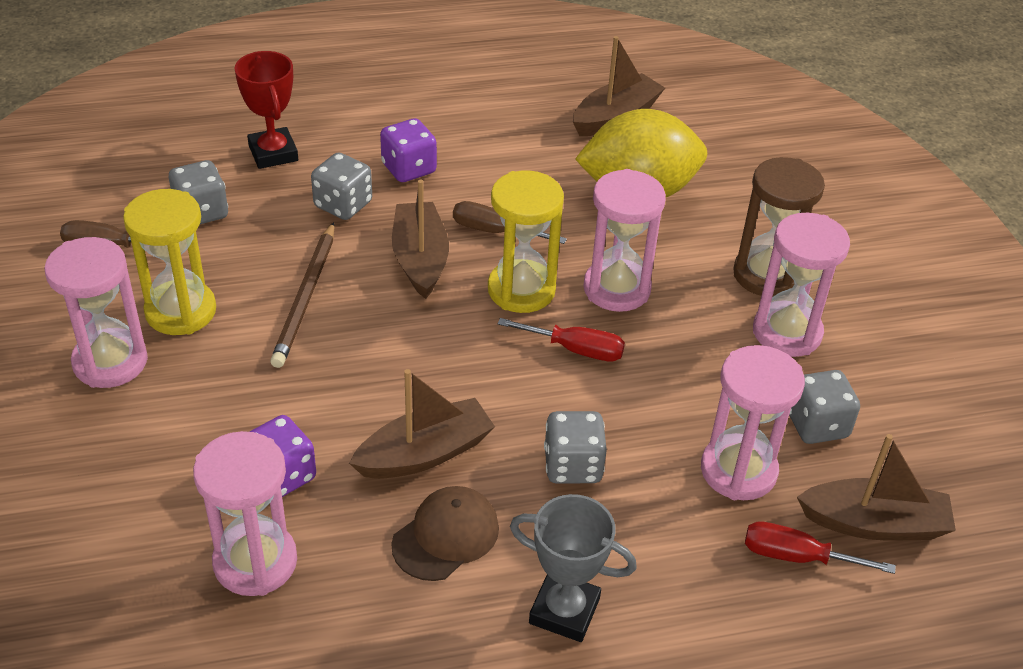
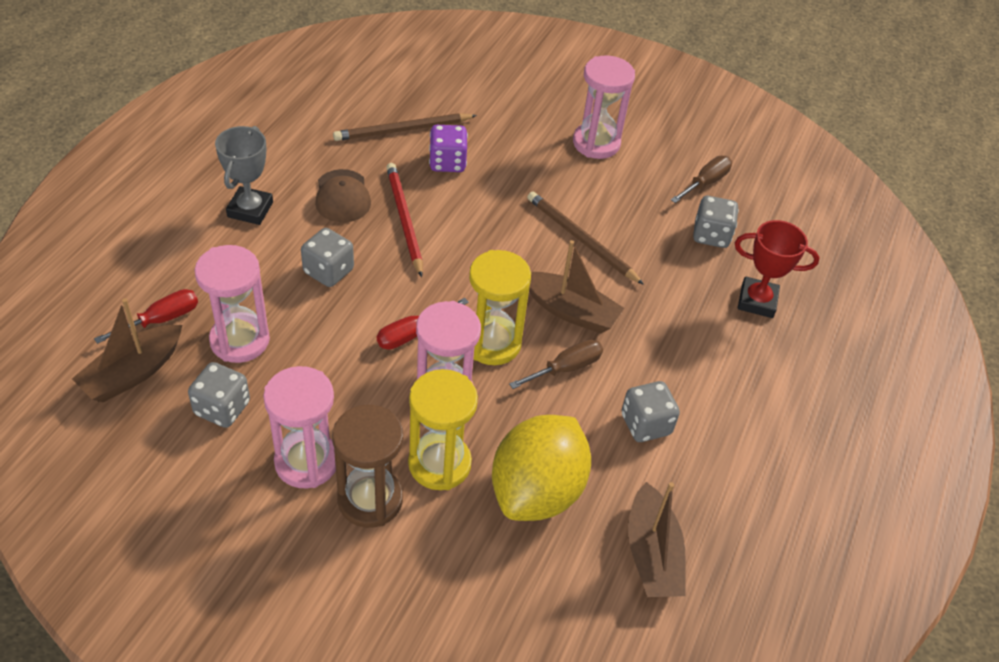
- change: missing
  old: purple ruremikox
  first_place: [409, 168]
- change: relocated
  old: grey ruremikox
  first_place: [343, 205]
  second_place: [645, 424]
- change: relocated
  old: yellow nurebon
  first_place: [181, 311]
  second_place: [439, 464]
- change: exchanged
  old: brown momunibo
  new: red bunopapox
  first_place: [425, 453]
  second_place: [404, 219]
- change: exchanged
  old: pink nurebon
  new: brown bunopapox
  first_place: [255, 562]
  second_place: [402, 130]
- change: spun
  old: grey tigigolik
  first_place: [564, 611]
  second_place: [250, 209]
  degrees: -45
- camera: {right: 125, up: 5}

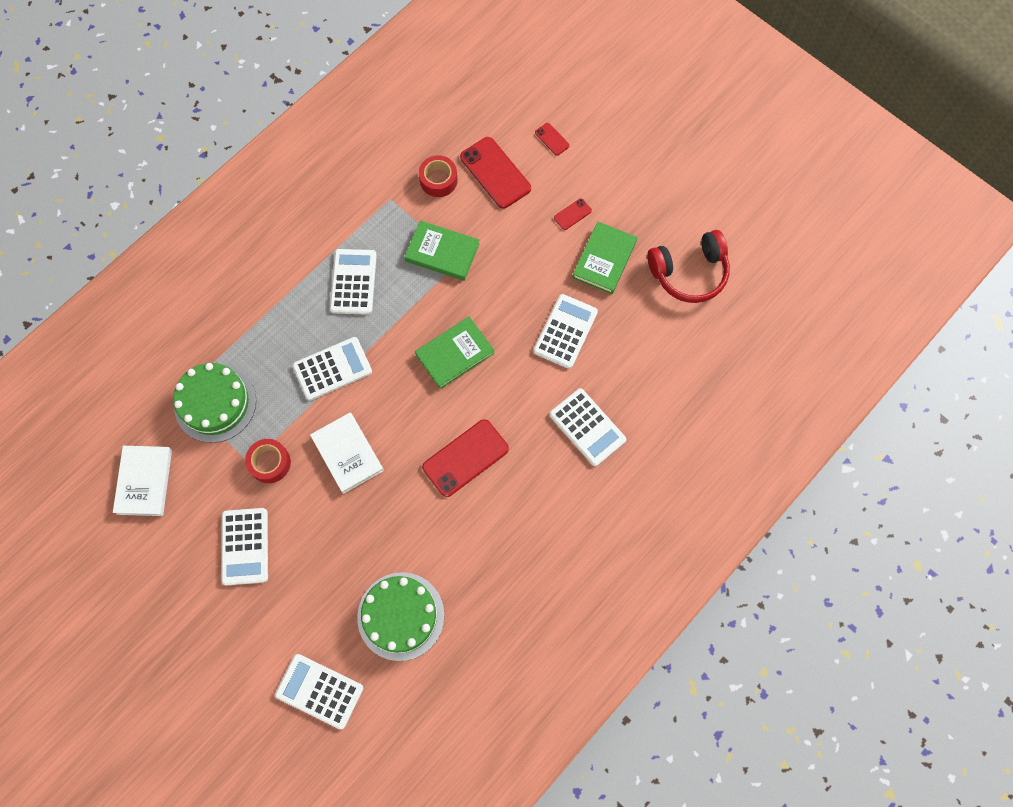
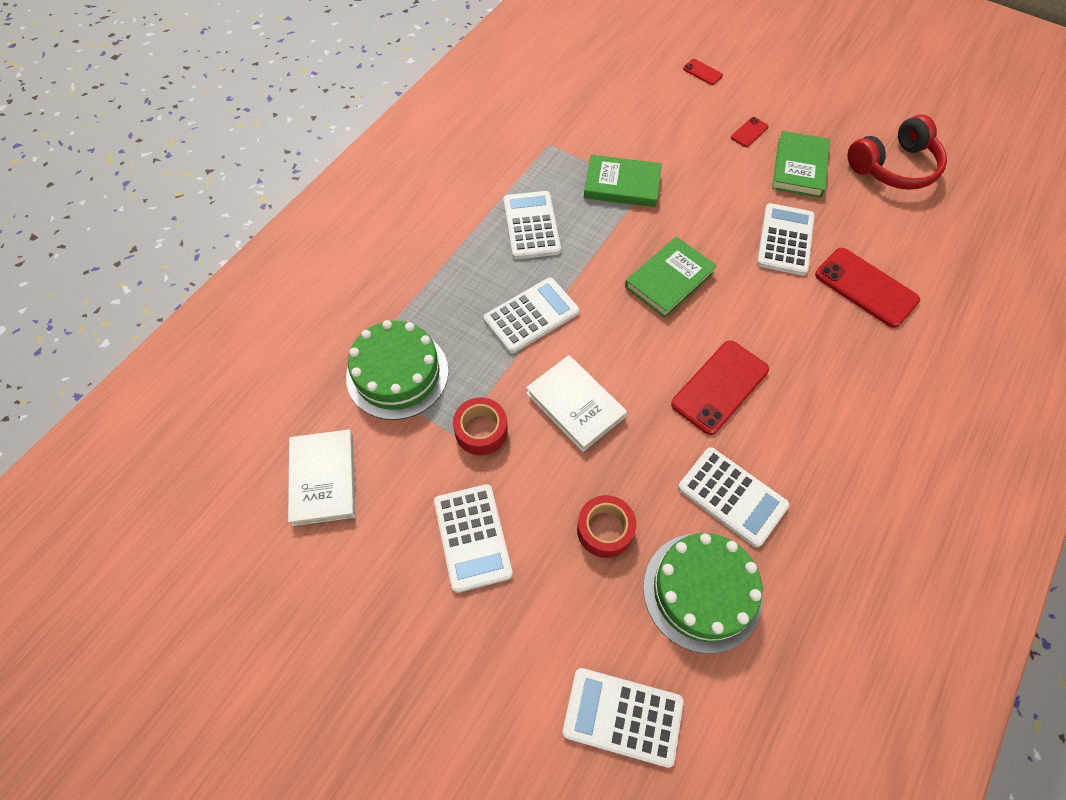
- change: relocated
  old: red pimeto
  first_place: [495, 173]
  second_place: [866, 287]
- change: relocated
  old: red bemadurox
  first_place: [438, 180]
  second_place: [605, 530]
- change: relocated
  old: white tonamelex
  first_place: [587, 427]
  second_place: [732, 497]
- camera: {right: -10, up: -10}

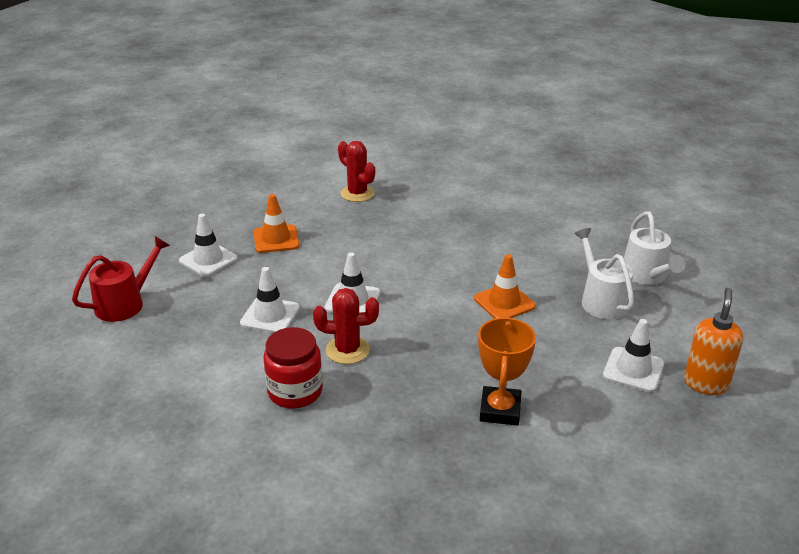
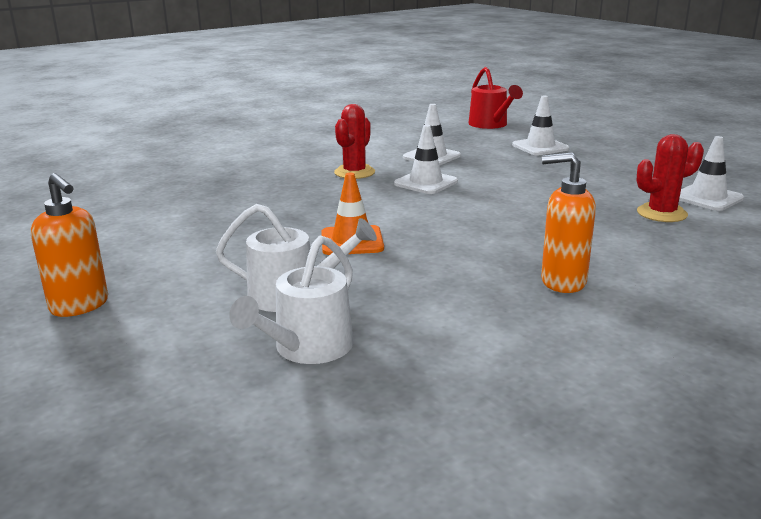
- change: missing
  old: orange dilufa
  first_place: [276, 239]
- change: spun
  old: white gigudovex
  first_place: [646, 275]
  second_place: [307, 348]
  degrees: -75
- change: missing
  old: orange tigigolik
  first_place: [500, 410]
- change: relocated
  old: white dilufa
  first_place: [633, 370]
  second_place: [707, 198]
- change: missing
  old: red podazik
  first_place: [295, 391]
- change: appeared
  new: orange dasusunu
  second_place: [562, 282]
- camera: {right: 115, up: -10}

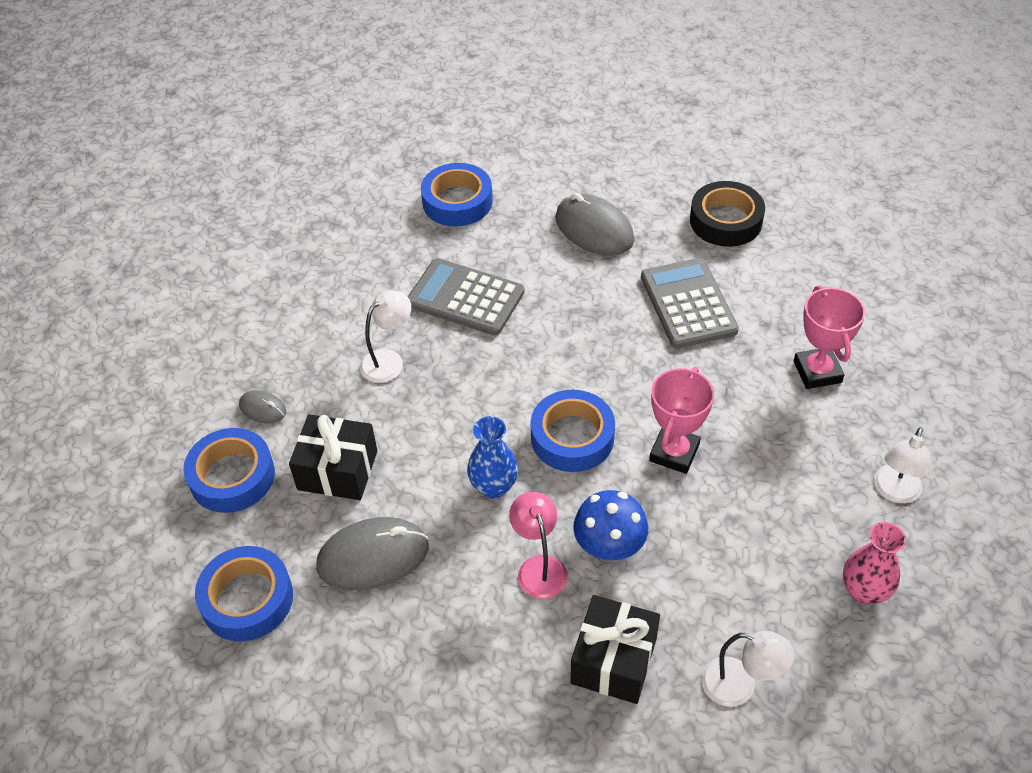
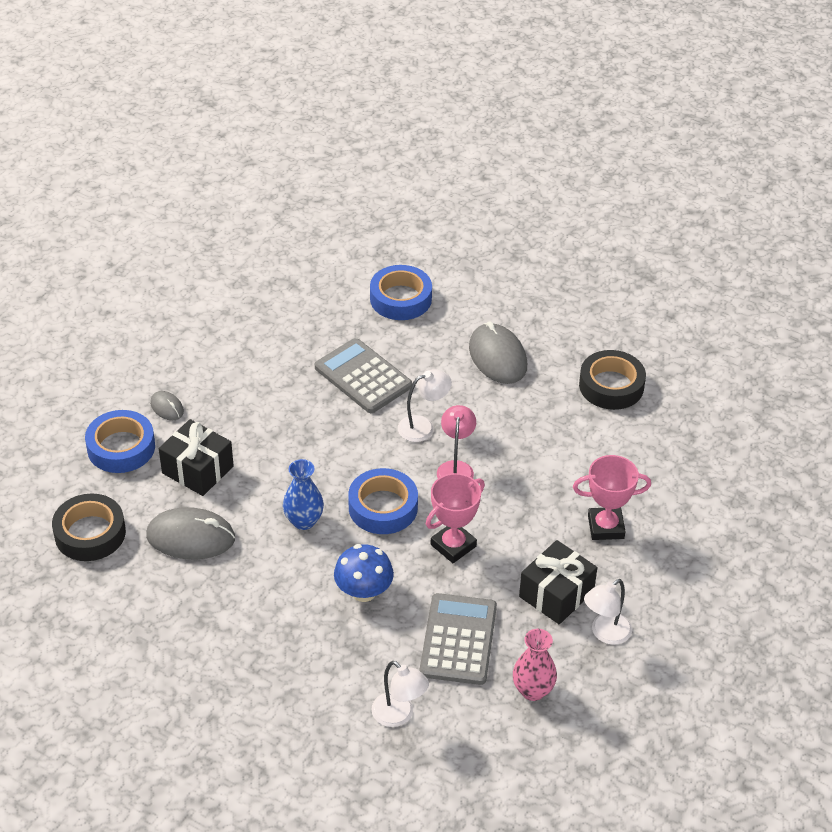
- change: relocated
  old: grey tonamelex
  first_place: [688, 304]
  second_place: [458, 640]
- change: spun
  old: pink tigigolik
  first_place: [817, 372]
  second_place: [606, 527]
  degrees: 75
- change: relocated
  old: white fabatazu
  first_place: [388, 360]
  second_place: [423, 426]
- change: relocated
  old: pink fabatazu
  first_place: [539, 567]
  second_place: [456, 468]
- change: colour
  old: blue bemadurox
  new: black bemadurox
  first_place: [247, 599]
  second_place: [90, 533]
- change: relocated
  old: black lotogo
  first_place: [614, 660]
  second_place: [556, 594]
- camera: {right: 20, up: -5}

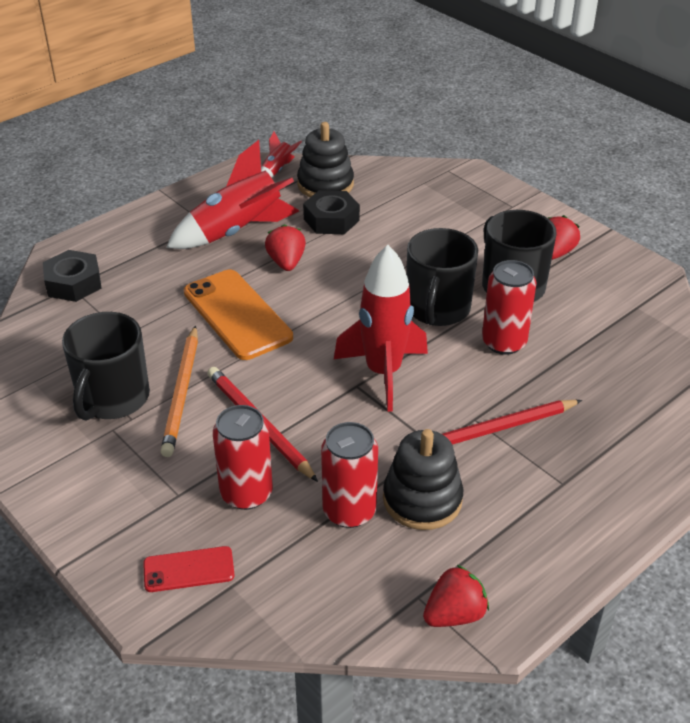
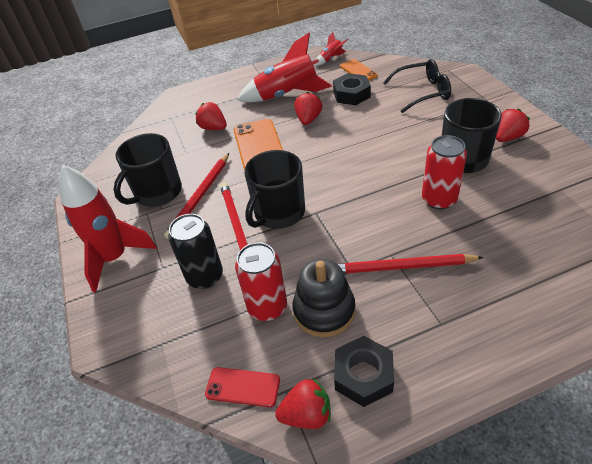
- change: exchanged
  old: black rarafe
  new: orange pimeto
  first_place: [325, 184]
  second_place: [358, 71]
- change: relocated
  old: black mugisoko
  first_place: [437, 309]
  second_place: [278, 213]
- change: relocated
  old: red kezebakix
  first_place: [383, 373]
  second_place: [115, 258]
- change: relocated
  old: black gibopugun
  first_place: [73, 283]
  second_place: [363, 375]
- change: colour
  old: orange bunopapox
  new: red bunopapox
  first_place: [182, 393]
  second_place: [200, 197]
- change: colour
  old: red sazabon
  new: black sazabon
  first_place: [246, 493]
  second_place: [205, 276]
- change: relocated
  old: red pimeto
  first_place: [189, 569]
  second_place: [243, 387]
- change: appeared
  new: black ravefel
  second_place: [423, 92]
- change: appeared
  new: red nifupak
  second_place: [213, 128]
- camera: {right: 25, up: 5}

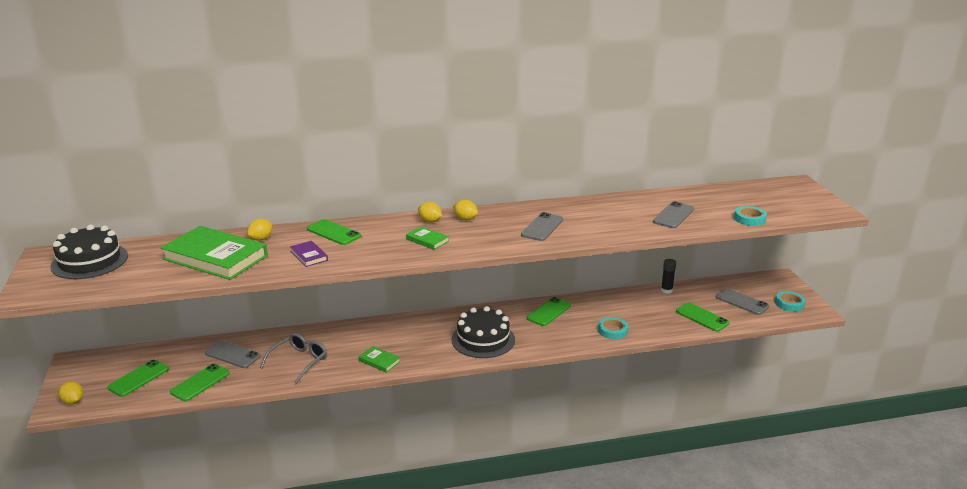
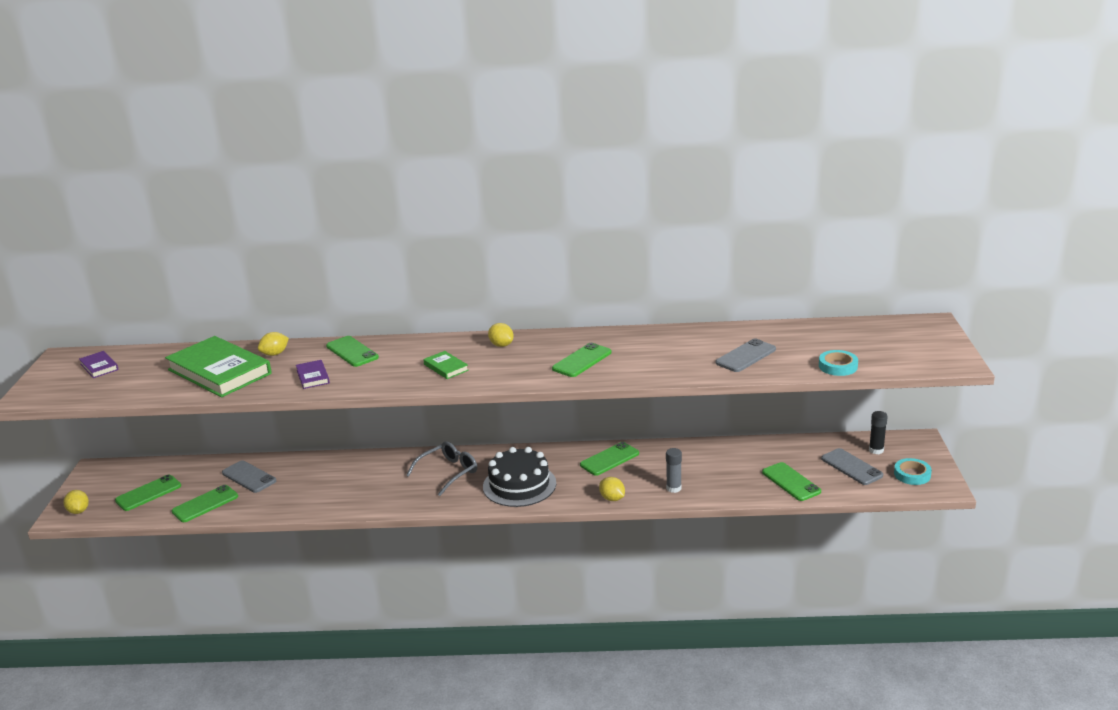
- change: relocated
  old: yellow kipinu
  first_place: [430, 221]
  second_place: [612, 498]
- change: colour
  old: grey pimeto
  new: green pimeto
  first_place: [542, 227]
  second_place: [582, 361]
- change: exchanged
  old: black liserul
  new: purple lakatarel
  first_place: [89, 261]
  second_place: [99, 367]
- change: relocated
  old: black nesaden
  first_place: [666, 290]
  second_place: [876, 450]
- change: exchanged
  old: turquoise bemadurox
  new: grey nesaden
  first_place: [612, 330]
  second_place: [673, 488]
- change: relocated
  old: grey ravefel
  first_place: [299, 361]
  second_place: [448, 472]
- change: missing
  old: green lakatarel
  first_place: [379, 361]
- camera: {right: 15, up: 0}

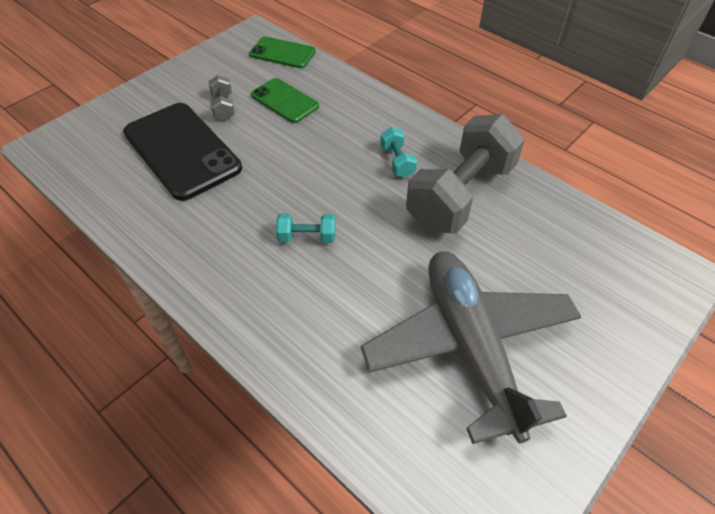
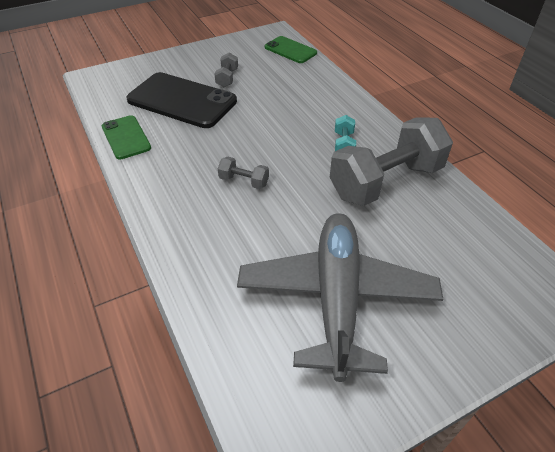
- change: relocated
  old: green pimeto
  first_place: [285, 101]
  second_place: [126, 137]
- change: spun
  old: black pimeto
  first_place: [182, 150]
  second_place: [182, 101]
  degrees: -45
- change: colour
  old: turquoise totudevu
  new: grey totudevu
  first_place: [307, 237]
  second_place: [244, 181]
- camera: {right: 20, up: -5}

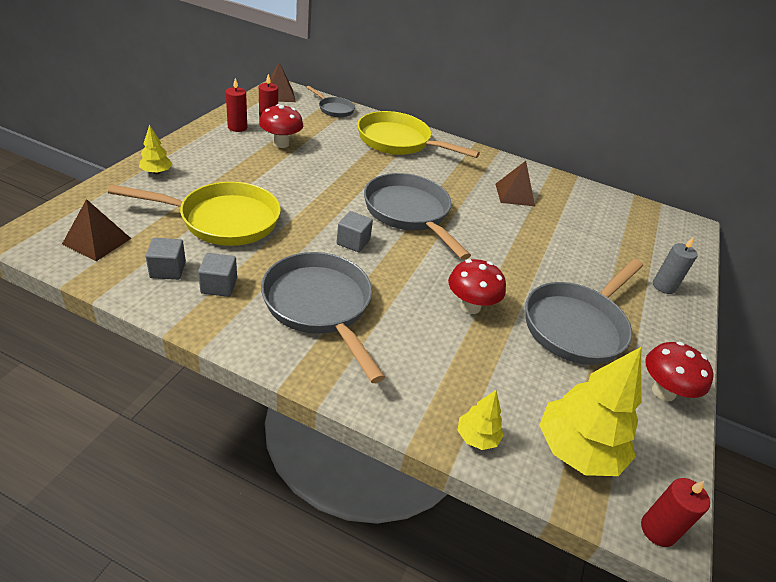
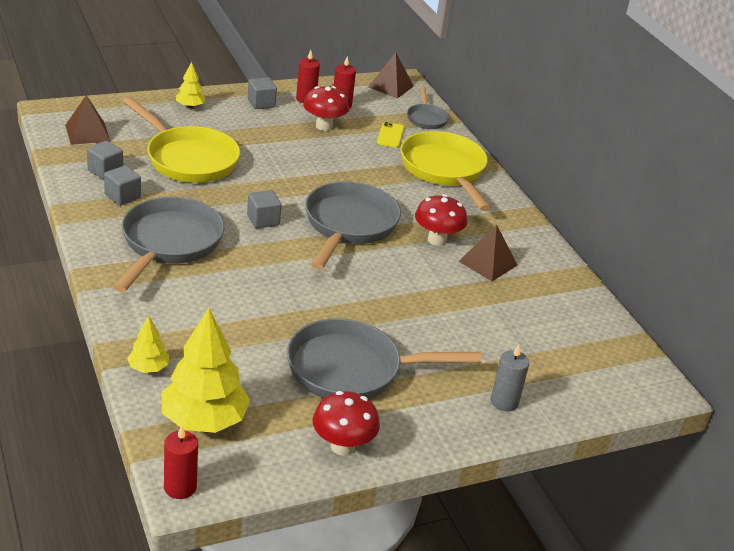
- change: relocated
  old: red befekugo
  first_place: [470, 306]
  second_place: [437, 240]
- change: appeared
  new: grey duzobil
  second_place: [261, 103]
- change: appeared
  new: yellow pimeto
  second_place: [390, 135]
- camera: {right: 45, up: -5}

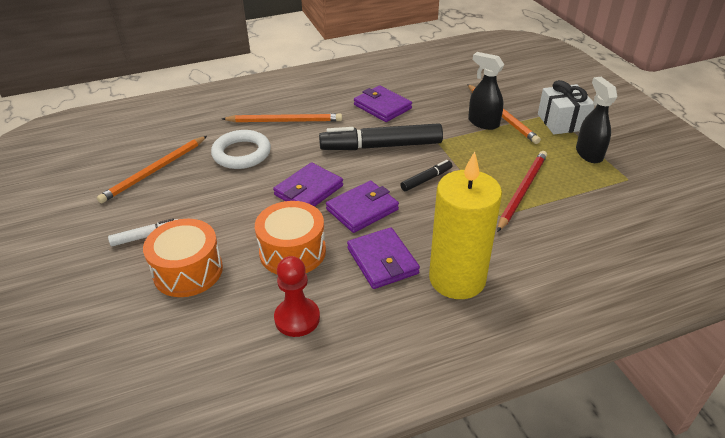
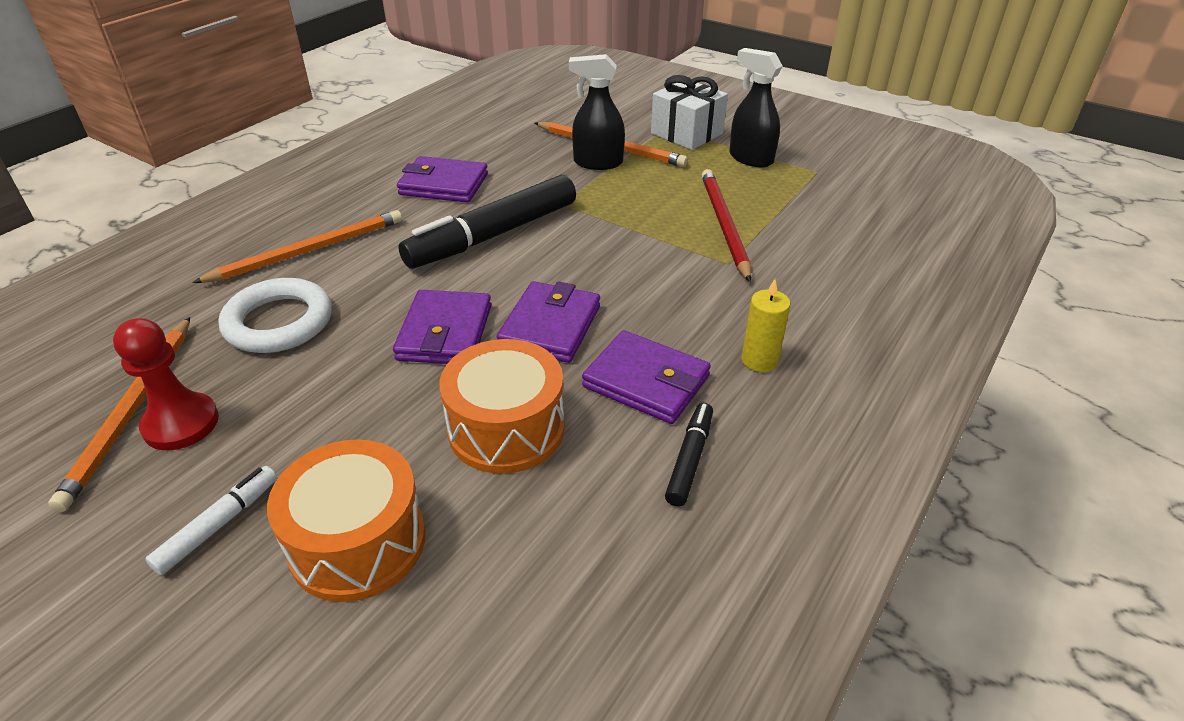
- change: size
  old: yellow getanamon
  first_place: [457, 279]
  second_place: [759, 360]
  factor: 0.42
- change: relocated
  old: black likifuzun
  first_place: [426, 180]
  second_place: [689, 460]
- change: relocated
  old: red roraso
  first_place: [297, 318]
  second_place: [181, 424]
- camera: {right: -35, up: 0}

